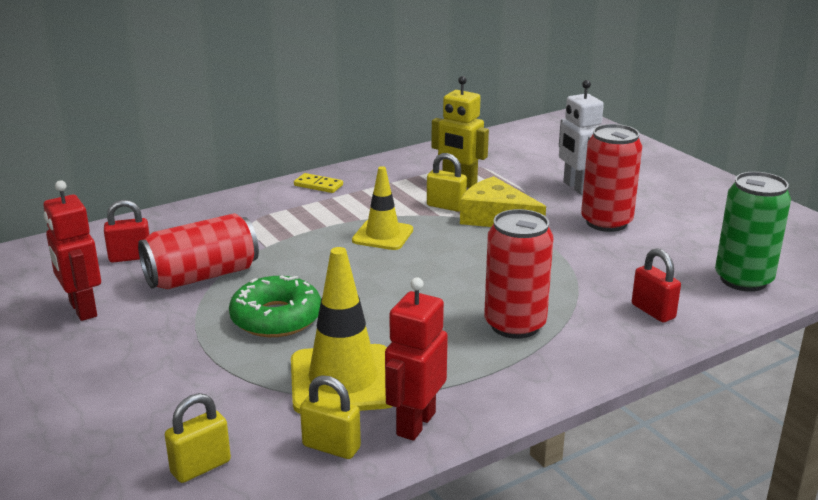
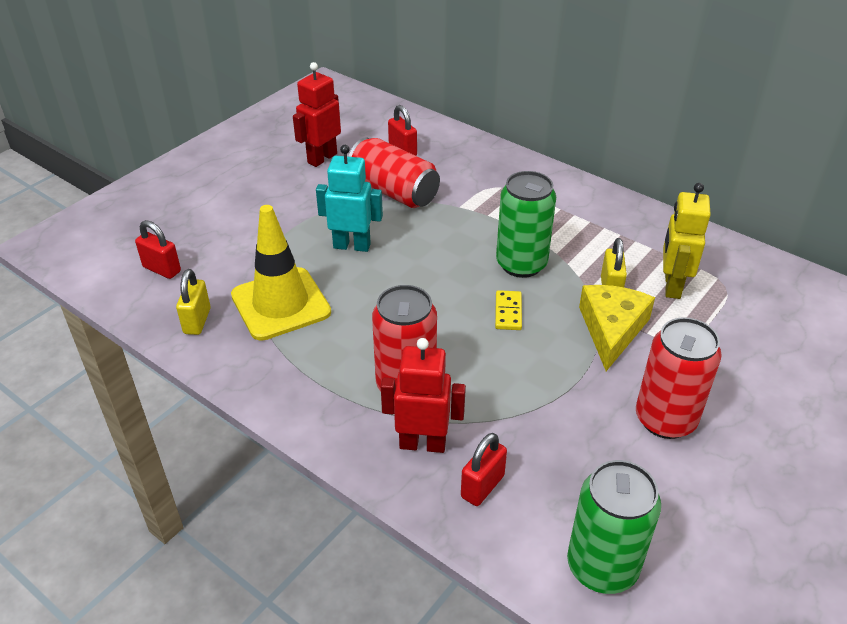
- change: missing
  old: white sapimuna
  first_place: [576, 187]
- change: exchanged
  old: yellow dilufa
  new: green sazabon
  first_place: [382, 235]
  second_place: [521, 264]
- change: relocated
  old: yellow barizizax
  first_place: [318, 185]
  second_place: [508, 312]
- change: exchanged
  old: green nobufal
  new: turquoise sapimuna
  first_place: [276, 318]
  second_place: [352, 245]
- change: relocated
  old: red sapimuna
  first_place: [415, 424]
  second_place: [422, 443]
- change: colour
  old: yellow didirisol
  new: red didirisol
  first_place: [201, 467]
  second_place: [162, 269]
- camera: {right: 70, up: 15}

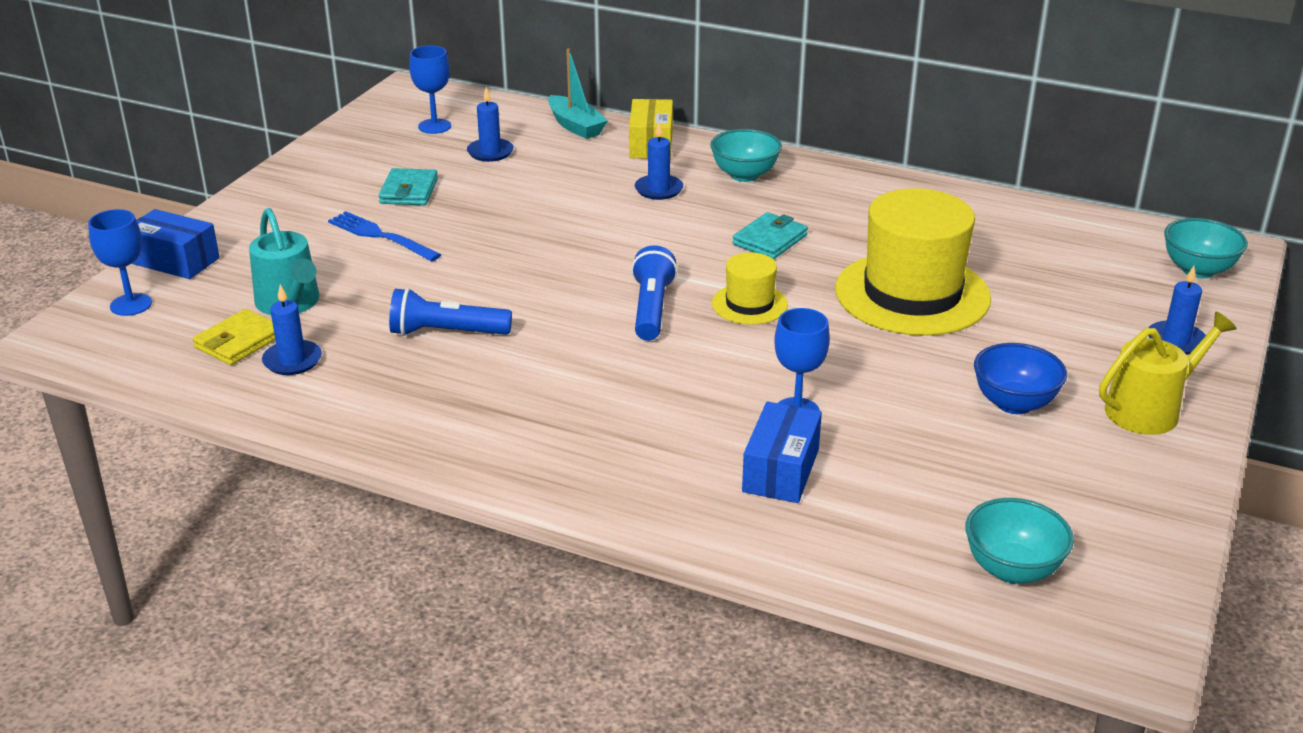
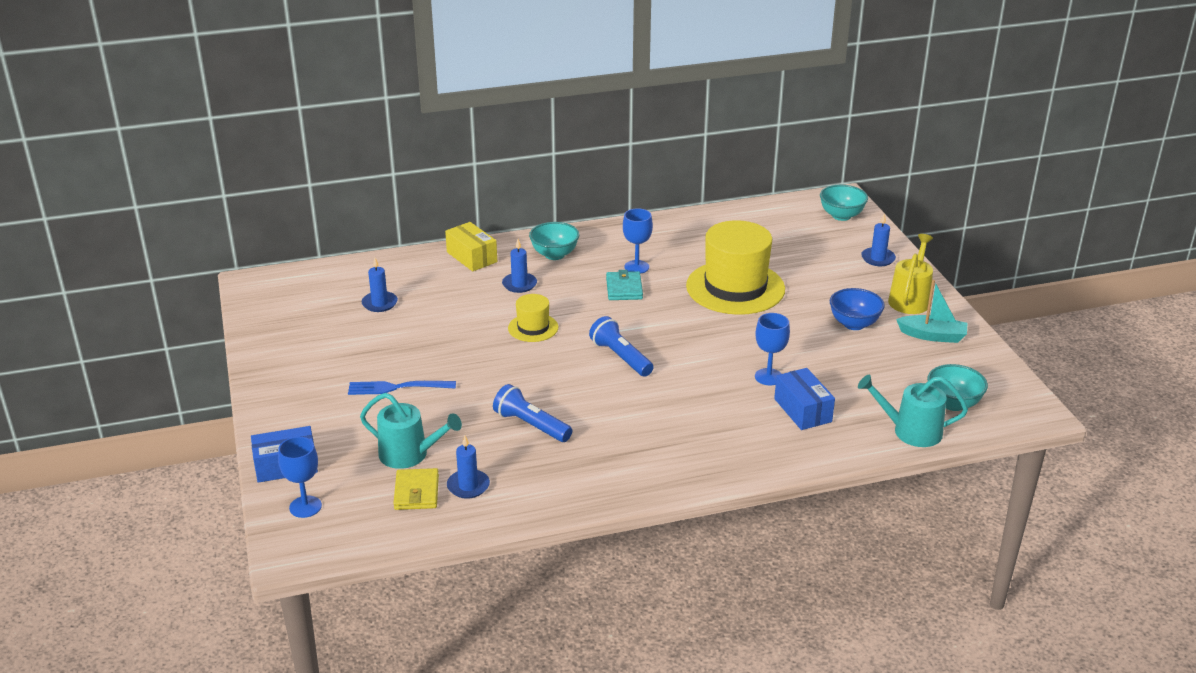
- change: relocated
  old: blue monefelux
  first_place: [434, 126]
  second_place: [636, 267]
- change: relocated
  old: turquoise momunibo
  first_place: [575, 126]
  second_place: [932, 336]
- change: missing
  old: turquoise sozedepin
  first_place: [408, 191]
- change: relocated
  old: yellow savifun
  first_place: [749, 304]
  second_place: [533, 328]
- change: spun
  old: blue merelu
  first_place: [446, 332]
  second_place: [531, 425]
  degrees: 75
- change: appeared
  new: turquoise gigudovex
  second_place: [911, 431]
- camera: {right: -40, up: 0}

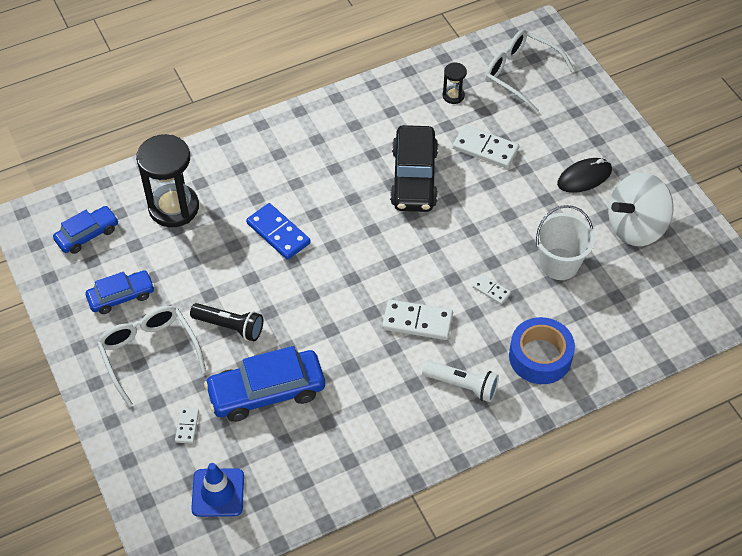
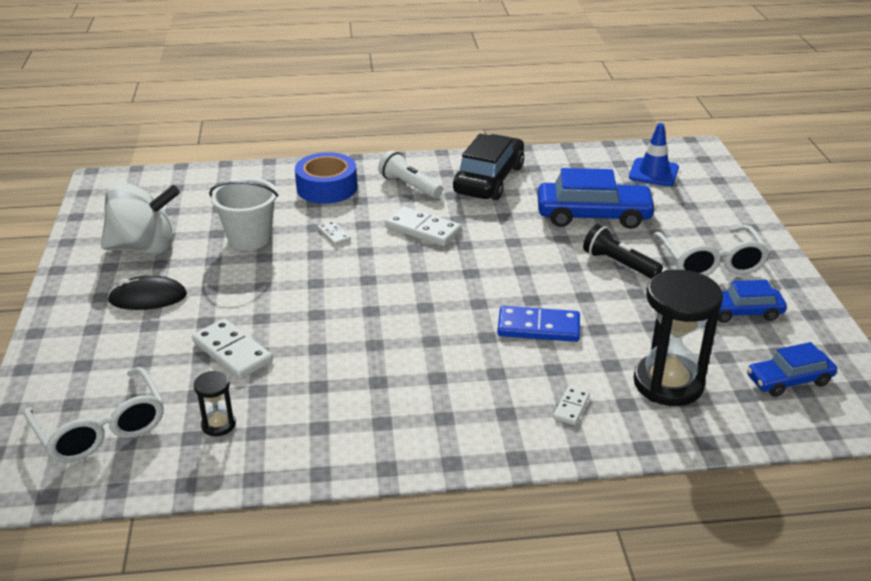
- change: relocated
  old: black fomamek
  first_place: [414, 178]
  second_place: [489, 179]
- change: spun
  old: blue barizizax
  first_place: [278, 233]
  second_place: [538, 327]
  degrees: -60
- change: relocated
  old: white barizizax
  first_place: [187, 426]
  second_place: [571, 407]
- camera: {right: -160, up: -20}

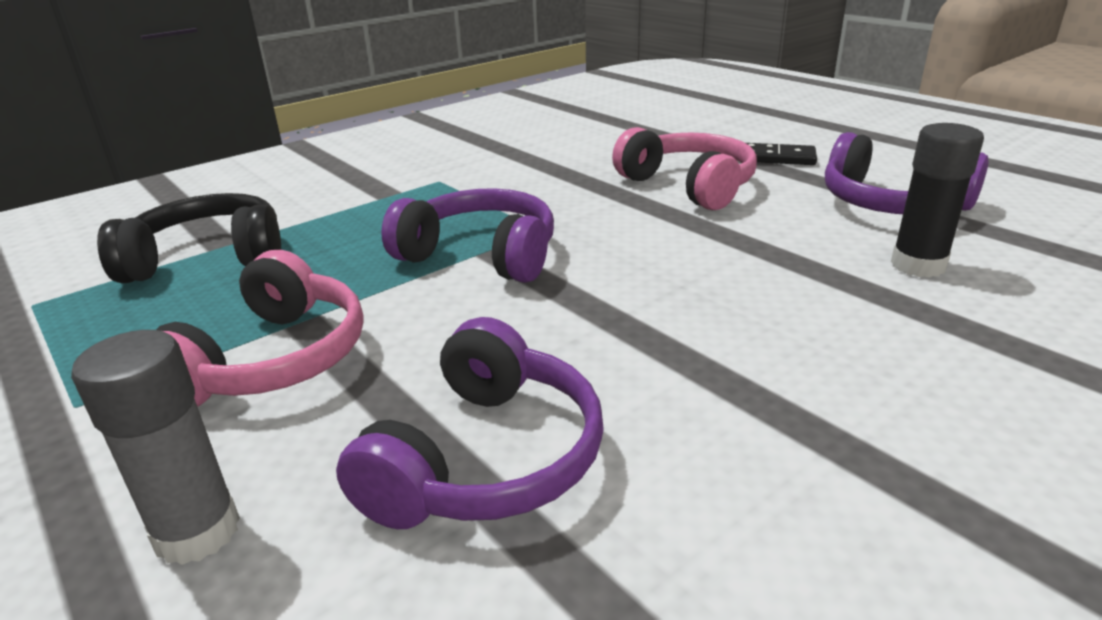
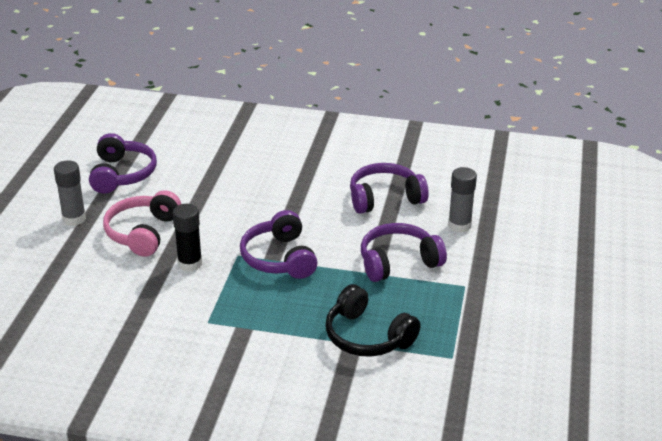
- change: relocated
  old: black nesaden
  first_place: [918, 265]
  second_place: [190, 264]
- change: exchanged
  old: black barizizax
  new: grey nesaden
  first_place: [777, 158]
  second_place: [74, 218]
- change: colour
  old: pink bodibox
  new: purple bodibox
  first_place: [272, 360]
  second_place: [398, 262]
- camera: {right: -130, up: 5}

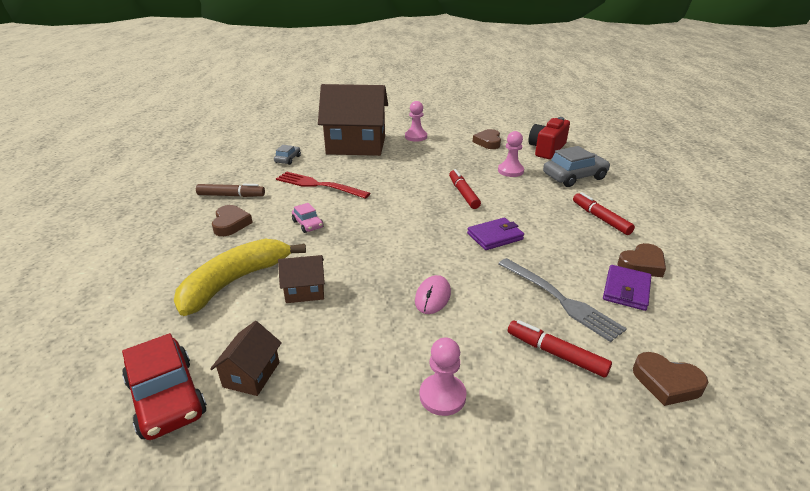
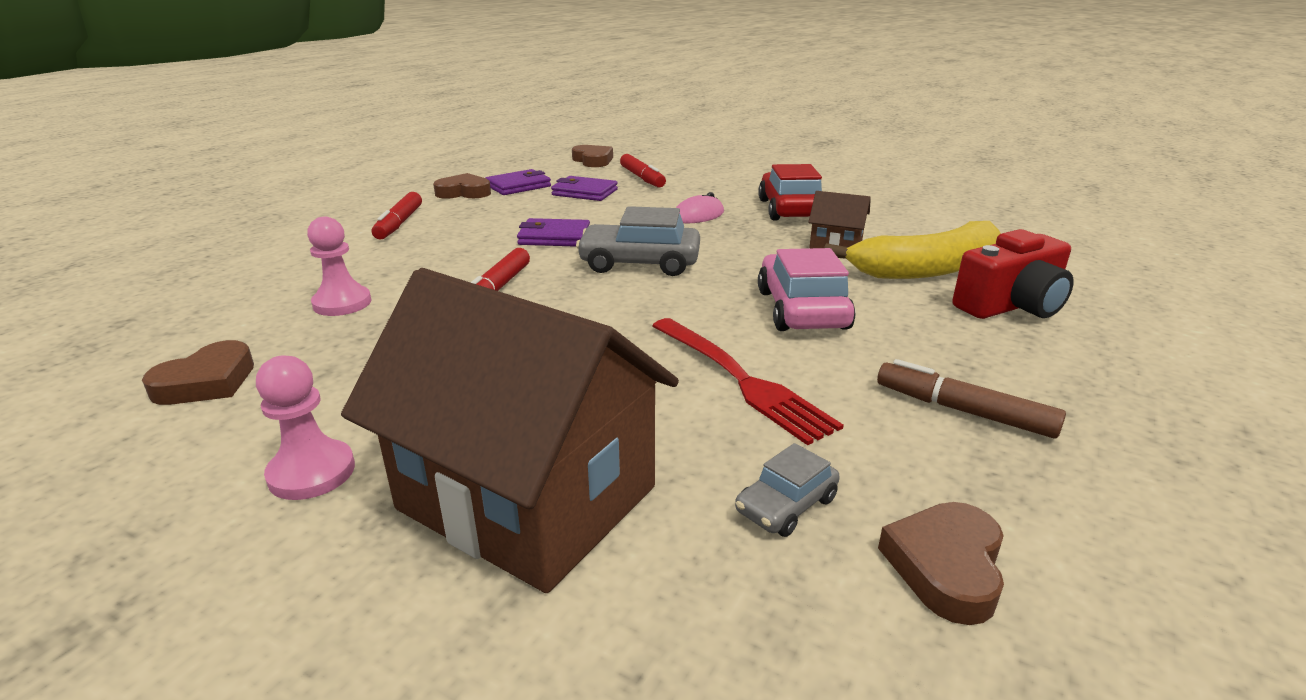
- change: relocated
  old: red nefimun
  first_place: [547, 149]
  second_place: [1011, 306]
- change: relocated
  old: grey fomamek
  first_place: [574, 177]
  second_place: [639, 263]
- change: size
  old: pink fomamek
  first_place: [308, 224]
  second_place: [802, 309]
  factor: 1.87
- change: relocated
  old: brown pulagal
  first_place: [231, 224]
  second_place: [946, 566]
- change: exchanged
  old: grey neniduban
  new: purple sozedepin
  first_place: [561, 300]
  second_place: [584, 192]
- change: missing
  old: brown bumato
  first_place: [251, 374]
- change: relocated
  old: red fomamek
  first_place: [167, 397]
  second_place: [790, 209]
- change: missing
  old: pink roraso
  first_place: [442, 396]
- camera: {right: -150, up: -5}

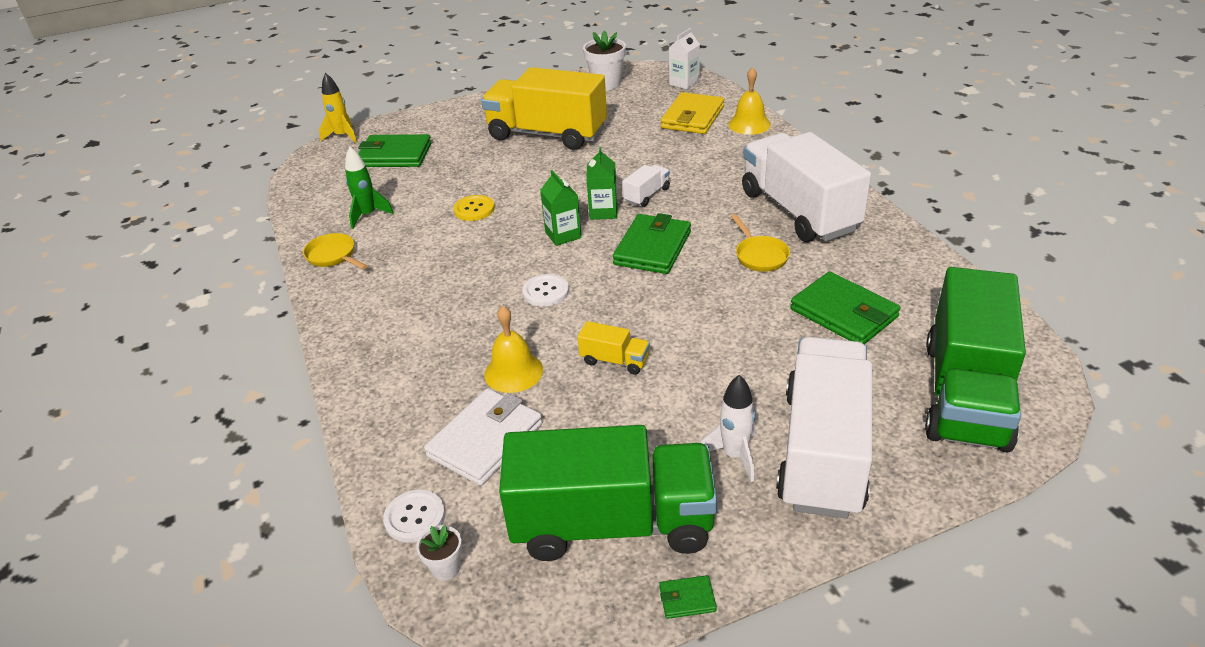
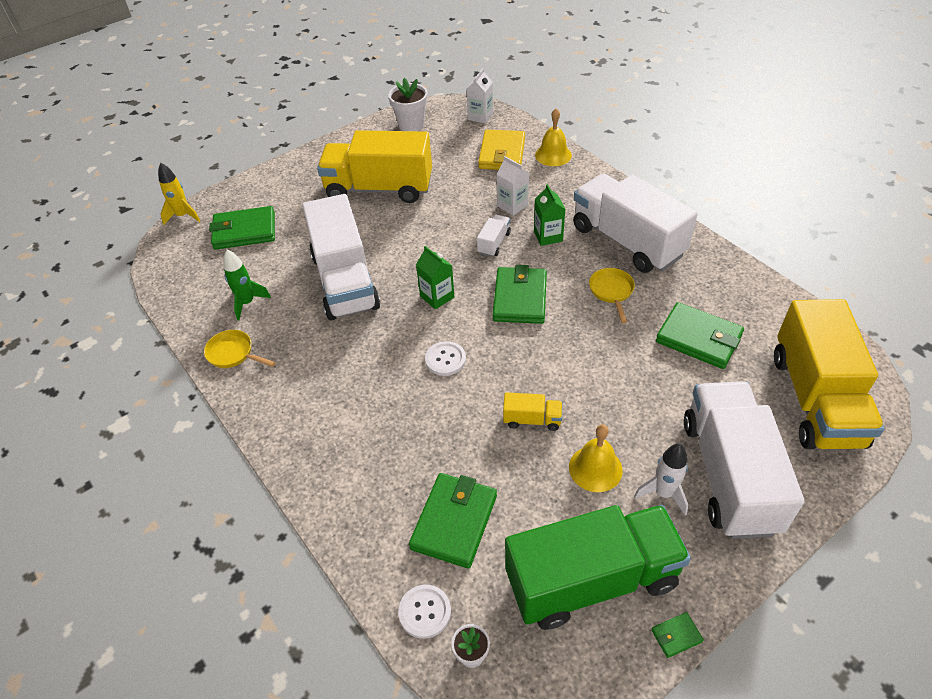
- change: relocated
  old: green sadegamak
  first_place: [603, 212]
  second_place: [548, 236]
- change: exchanged
  old: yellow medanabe
  new: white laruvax
  first_place: [474, 209]
  second_place: [345, 281]
- change: spun
  old: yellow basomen
  first_place: [760, 255]
  second_place: [611, 292]
  degrees: -150
- change: colour
  old: green laruvax
  new: yellow laruvax
  first_place: [966, 394]
  second_place: [815, 399]
- change: relocated
  old: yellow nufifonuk
  first_place: [513, 372]
  second_place: [595, 468]
- change: colour
  old: white sozedepin
  new: green sozedepin
  first_place: [485, 440]
  second_place: [454, 522]
- change: appeared
  new: white sadegamak
  second_place: [512, 205]
- camera: {right: -15, up: 10}

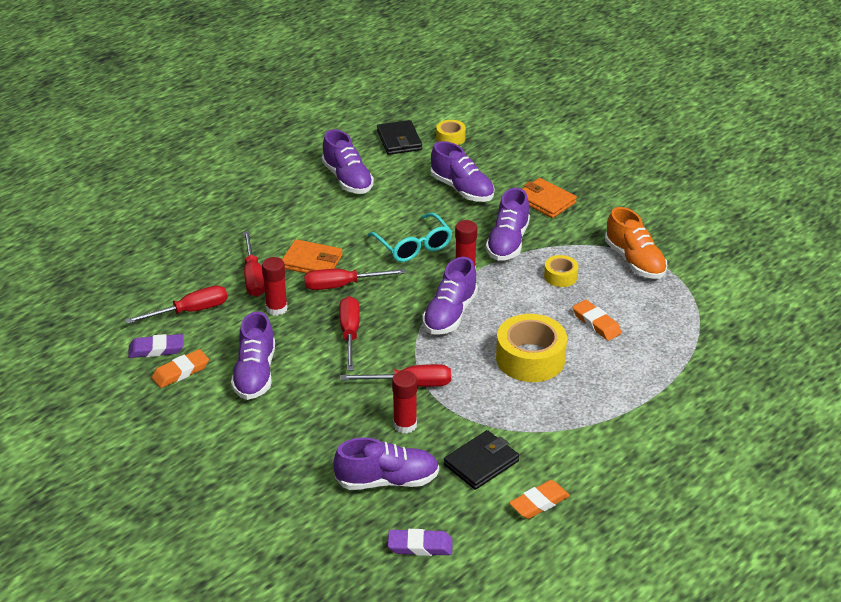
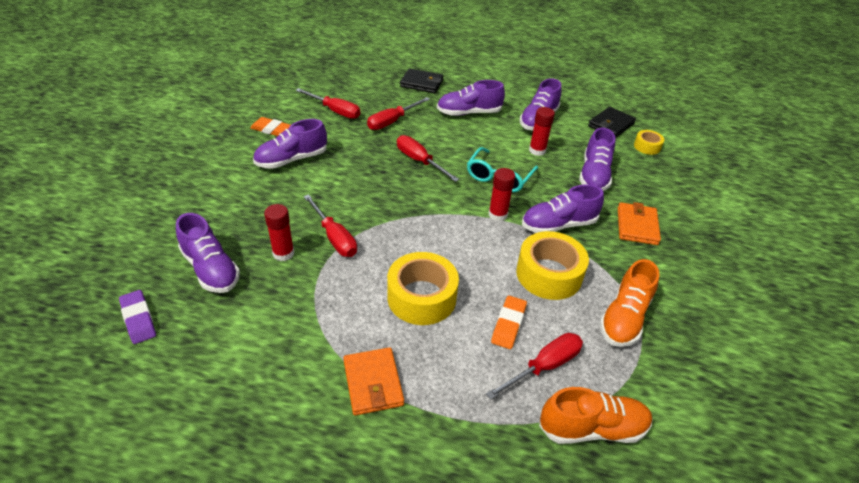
- change: relocated
  old: orange sozedepin
  first_place: [312, 262]
  second_place: [373, 383]
- change: size
  old: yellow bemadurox
  first_place: [560, 276]
  second_place: [549, 274]
  factor: 1.94
- change: relocated
  old: red nesaden
  first_place: [276, 308]
  second_place: [537, 150]
- change: relocated
  old: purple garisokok
  first_place: [450, 314]
  second_place: [469, 113]
- change: relocated
  old: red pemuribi
  first_place: [349, 334]
  second_place: [544, 366]
- change: missing
  old: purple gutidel
  first_place: [156, 349]
- change: relocated
  old: black sozedepin
  first_place: [481, 463]
  second_place: [421, 83]
- change: missing
  old: orange gutidel
  first_place: [539, 503]
- change: appeared
  new: orange garisokok
  second_place: [592, 428]
- camera: {right: 55, up: 5}

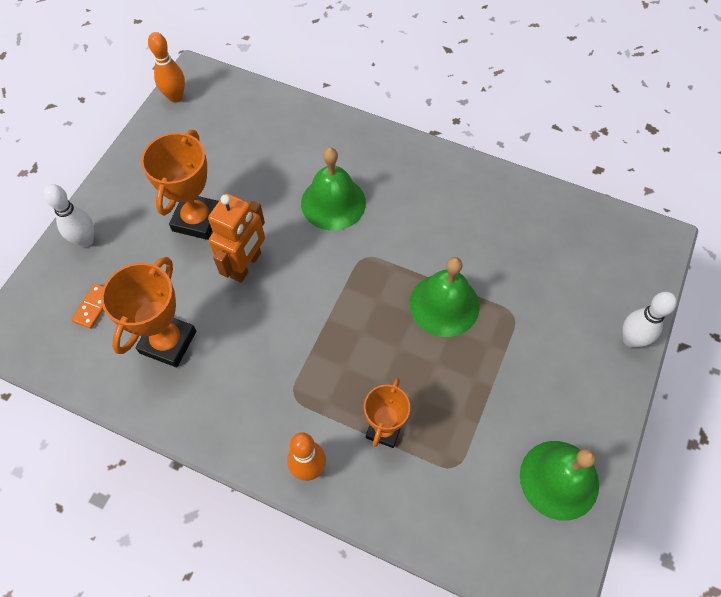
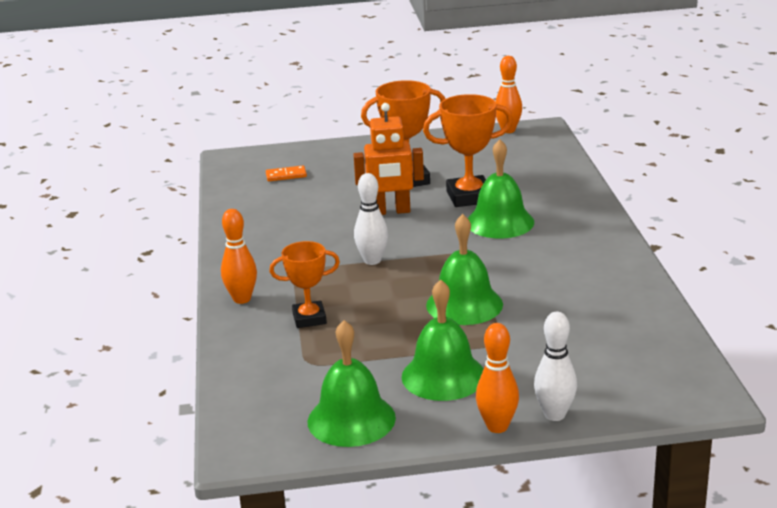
- change: relocated
  old: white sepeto
  first_place: [85, 240]
  second_place: [372, 260]
- change: relocated
  old: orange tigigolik
  first_place: [168, 342]
  second_place: [469, 197]
- change: appeared
  new: green nufifonuk
  second_place: [443, 376]
- change: appeared
  new: orange sepeto
  second_place: [497, 426]
- camera: {right: 60, up: -35}

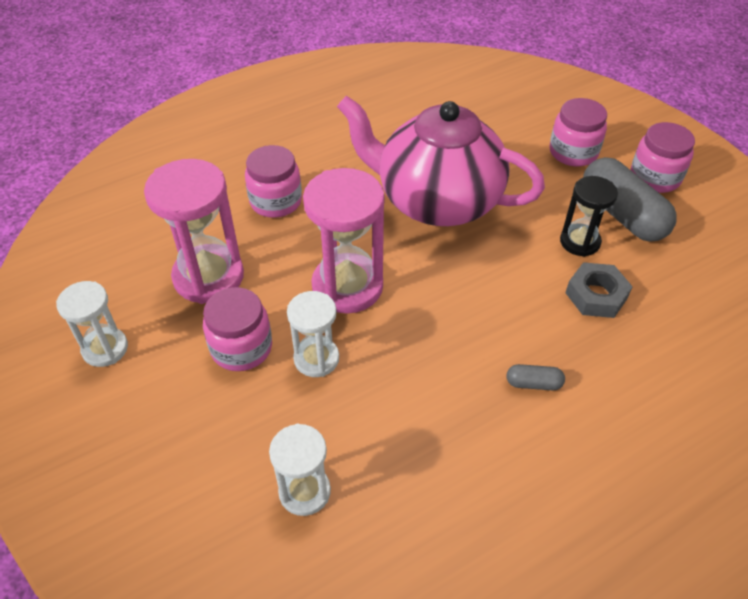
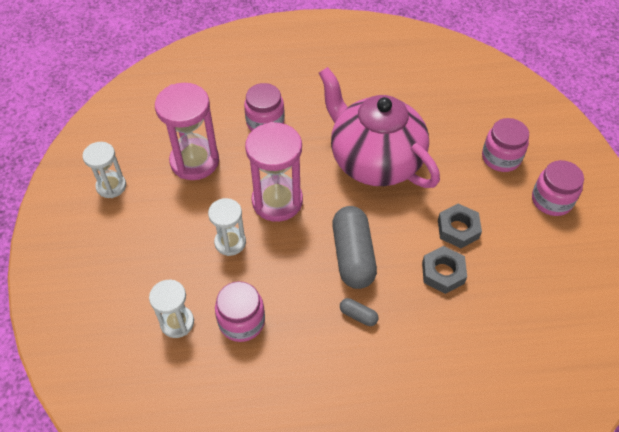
- change: relocated
  old: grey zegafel
  first_place: [622, 214]
  second_place: [353, 256]
- change: exchanged
  old: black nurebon
  new: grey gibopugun
  first_place: [579, 242]
  second_place: [458, 229]
- change: relocated
  old: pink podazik
  first_place: [241, 348]
  second_place: [241, 321]
- camera: {right: 25, up: 5}

